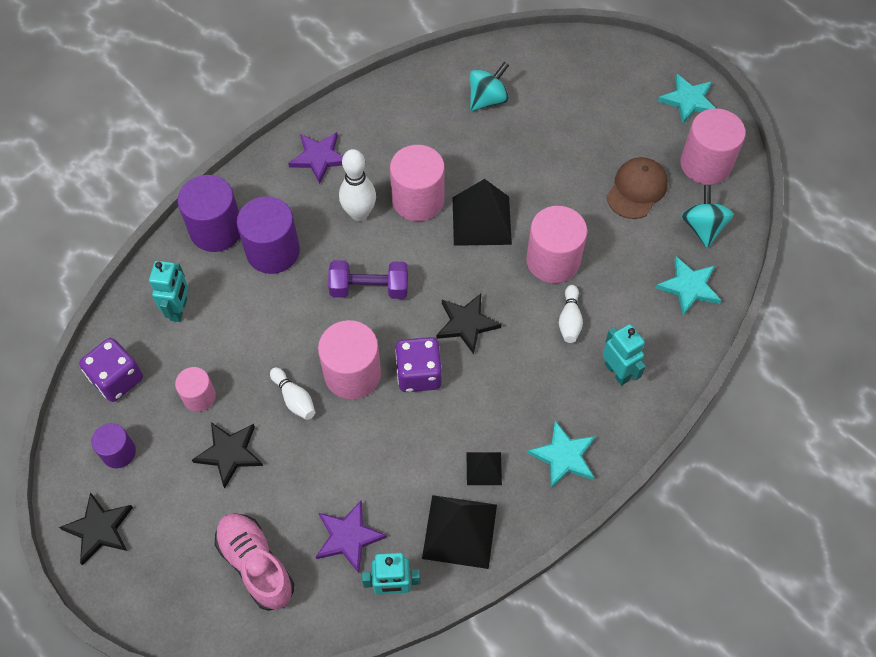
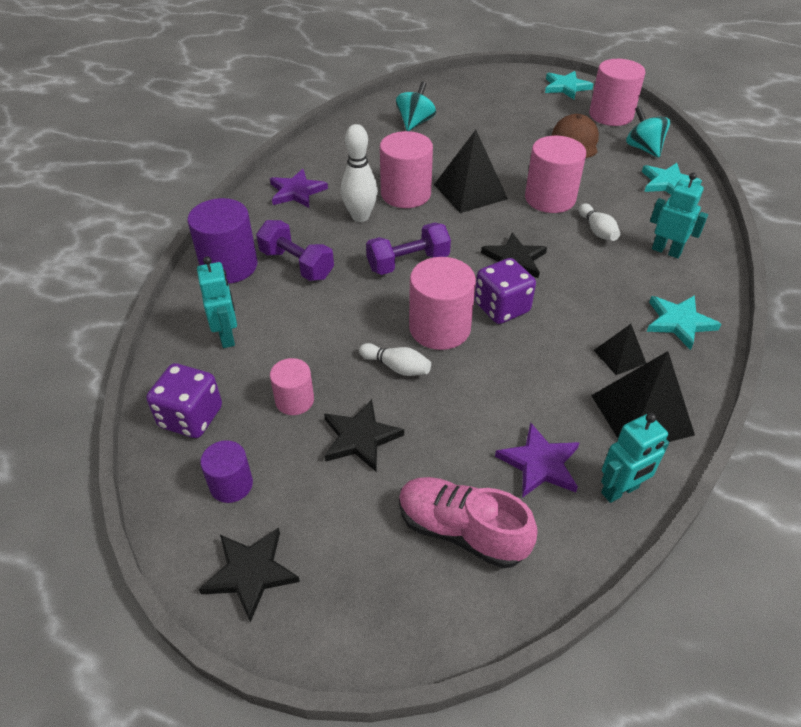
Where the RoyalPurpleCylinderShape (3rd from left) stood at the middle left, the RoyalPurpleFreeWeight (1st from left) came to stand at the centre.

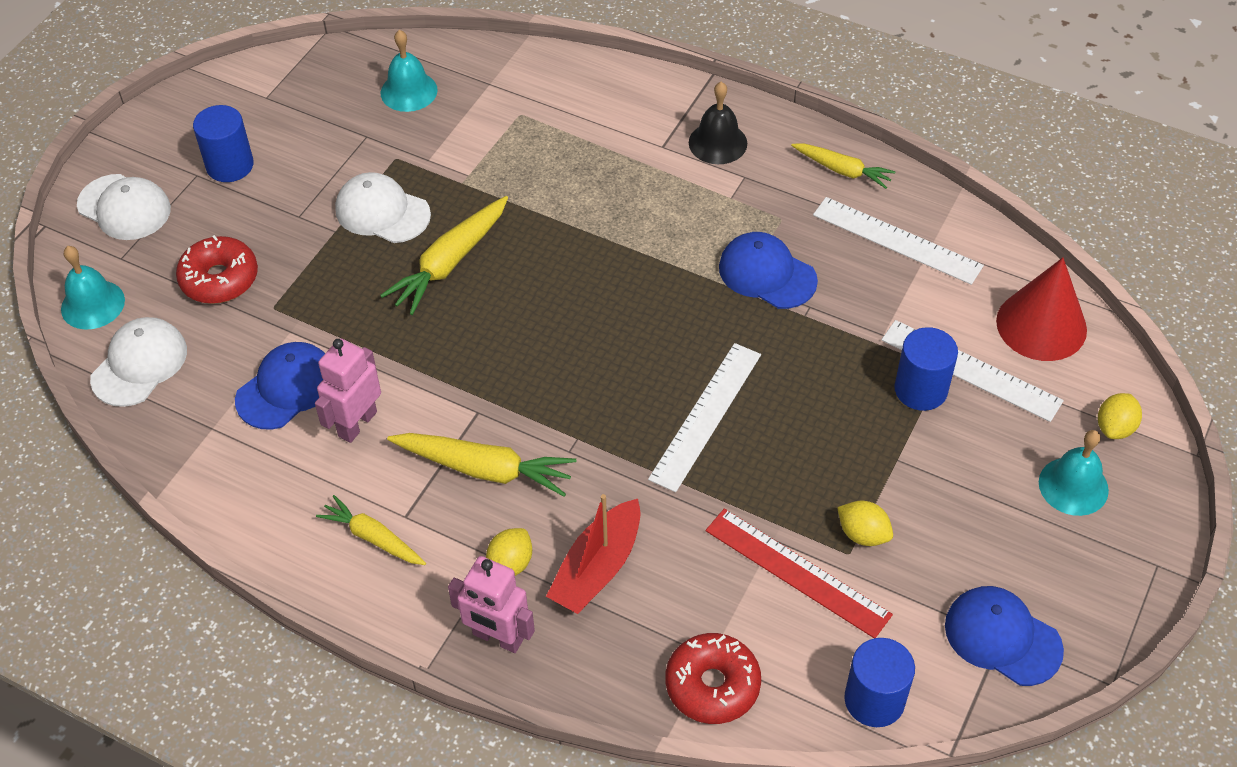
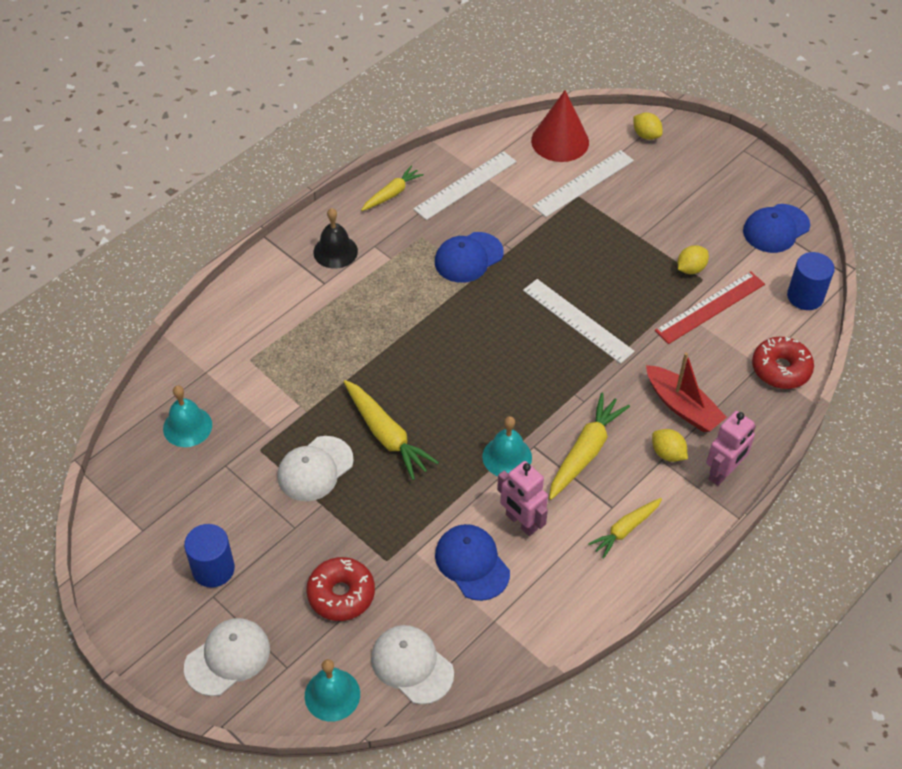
The second view lost the RoyalBlueCylinderShape (3rd from left) at the middle right. The TealHandBell (3rd from left) ended up elsewhere, having gone from the middle right to the centre.

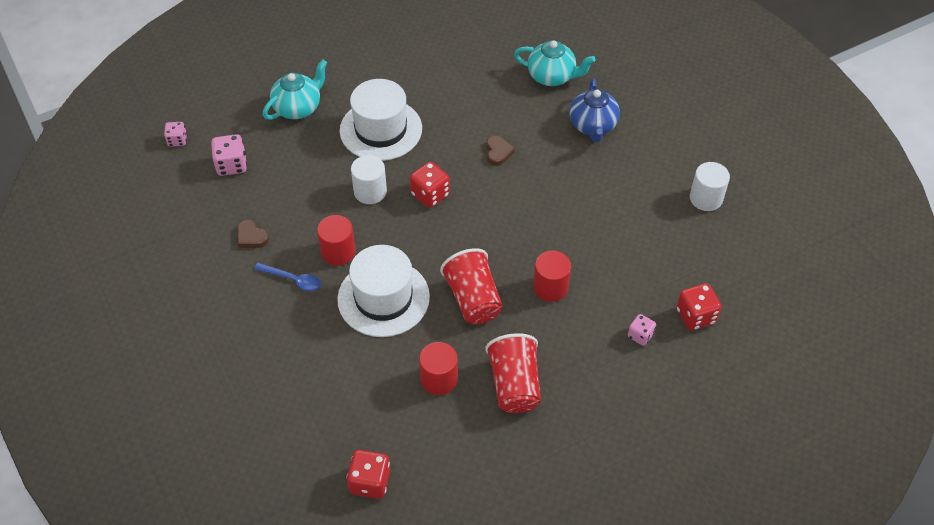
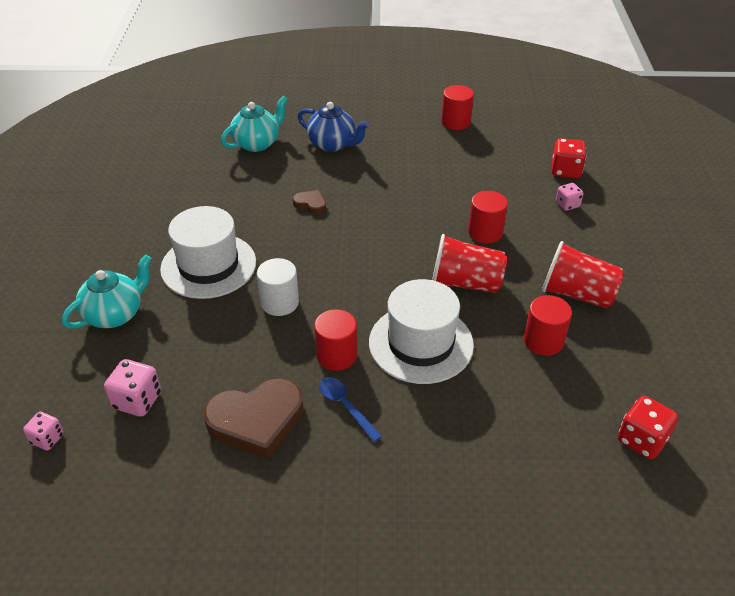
The TealTeaPot (1st from left) at the top left ended up facing another way, 60 degrees clockwise from before. The second view lost the RedGameDie (2nd from left) at the centre. What was the WhiteCylinderShape (2nd from left) at the middle right turned into the RedCylinderShape (2nd from left) at the top centre. The size of the DarkBrownLoveHeart (1st from left) at the middle left changed by a factor of 2.12. The RoyalBlueTeaspoon at the middle left ended up facing another way, 90 degrees counterclockwise from before.

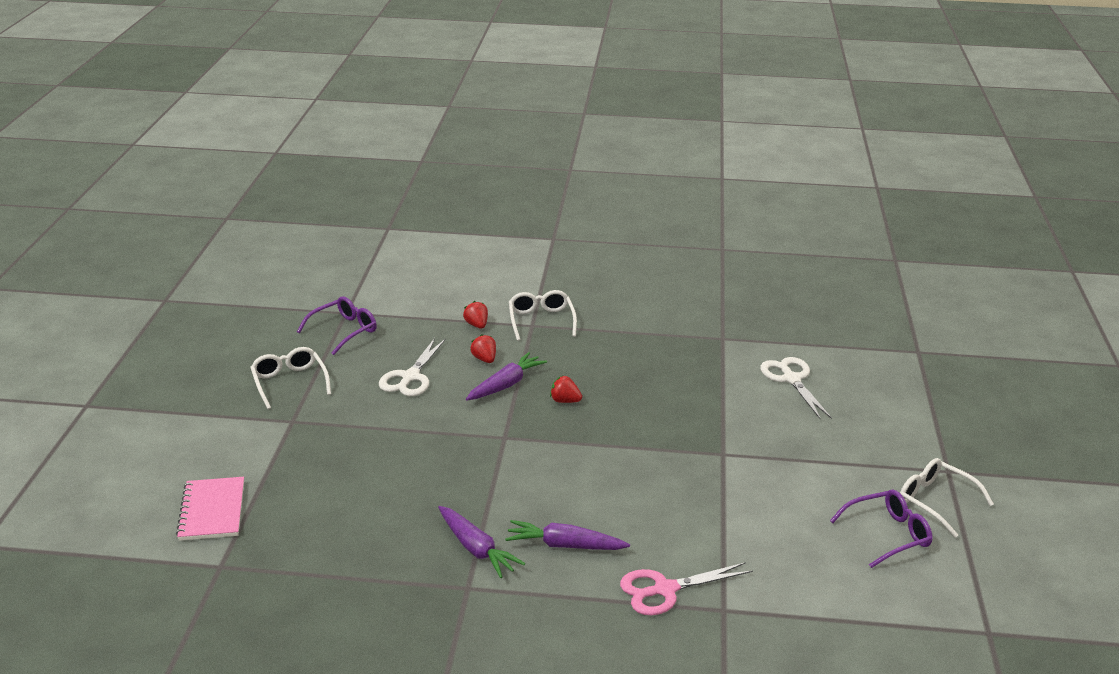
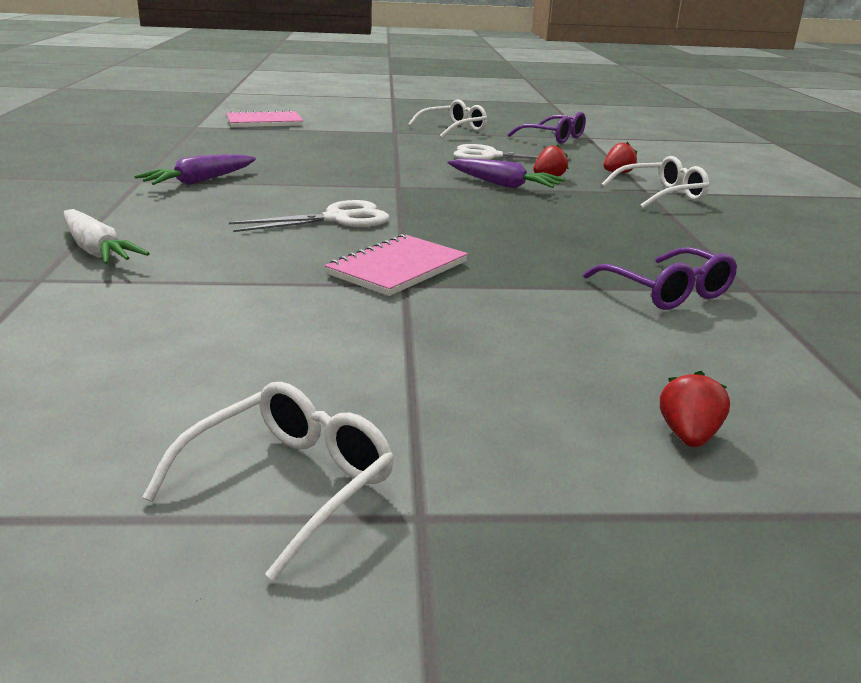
The WhitePairOfScissors (2nd from left in the first image) ended up elsewhere, having gone from the middle right to the top centre. The RedStrawberry (3rd from left) ended up elsewhere, having gone from the centre to the middle right. The RoyalPurpleEyeglasses (2nd from left) ended up elsewhere, having gone from the bottom right to the middle right. The second view lost the RoyalPurpleRootVegetable (3rd from left) at the bottom centre. Where the PinkPairOfScissors stood at the bottom centre, the WhiteRootVegetable came to stand at the middle left. The second view gained the PinkNotebook (2nd from left) at the centre.

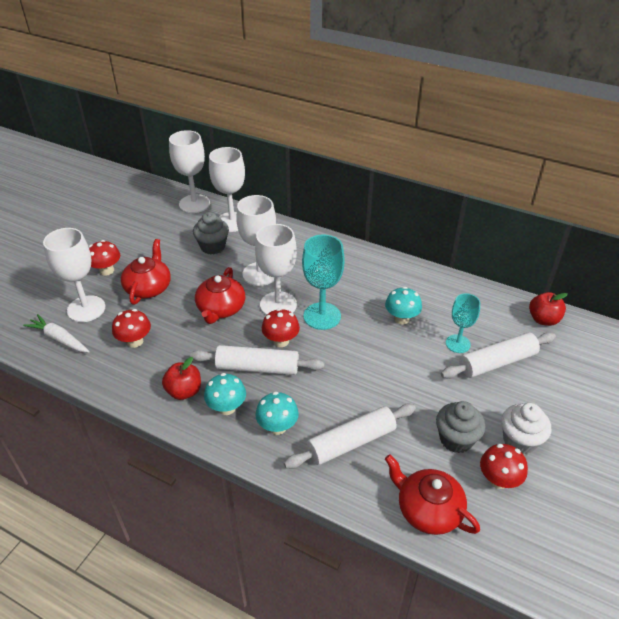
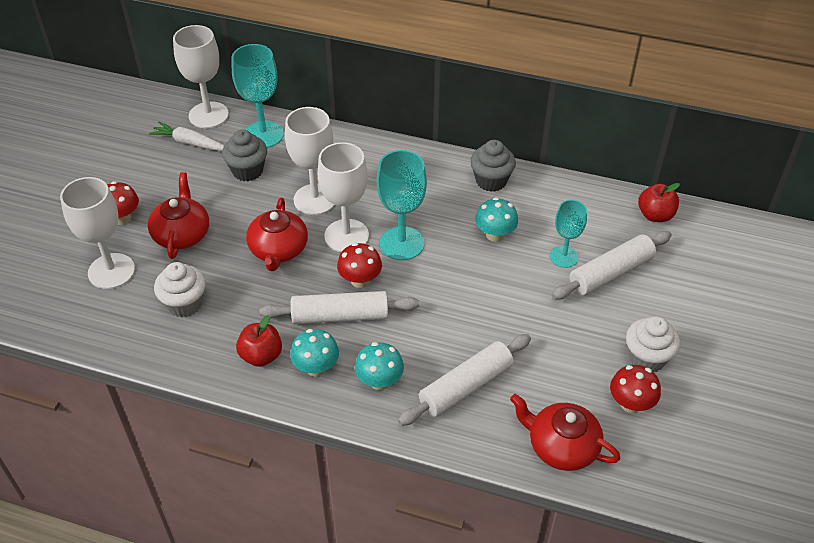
What was the WhiteWineGlass (3rd from left) at the top centre turned into the TealWineGlass (1st from left) at the top left. Where the RedMushroom (2nd from left) stood at the middle left, the WhiteMuffin (1st from left) came to stand at the middle left. The WhiteRootVegetable ended up elsewhere, having gone from the middle left to the top left. The AshGreyMuffin (2nd from left) ended up elsewhere, having gone from the bottom right to the top centre.

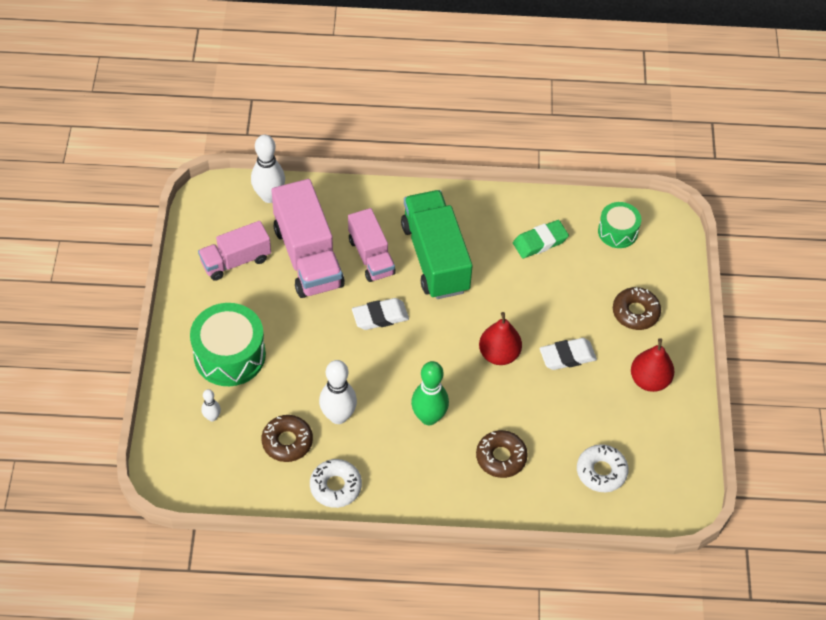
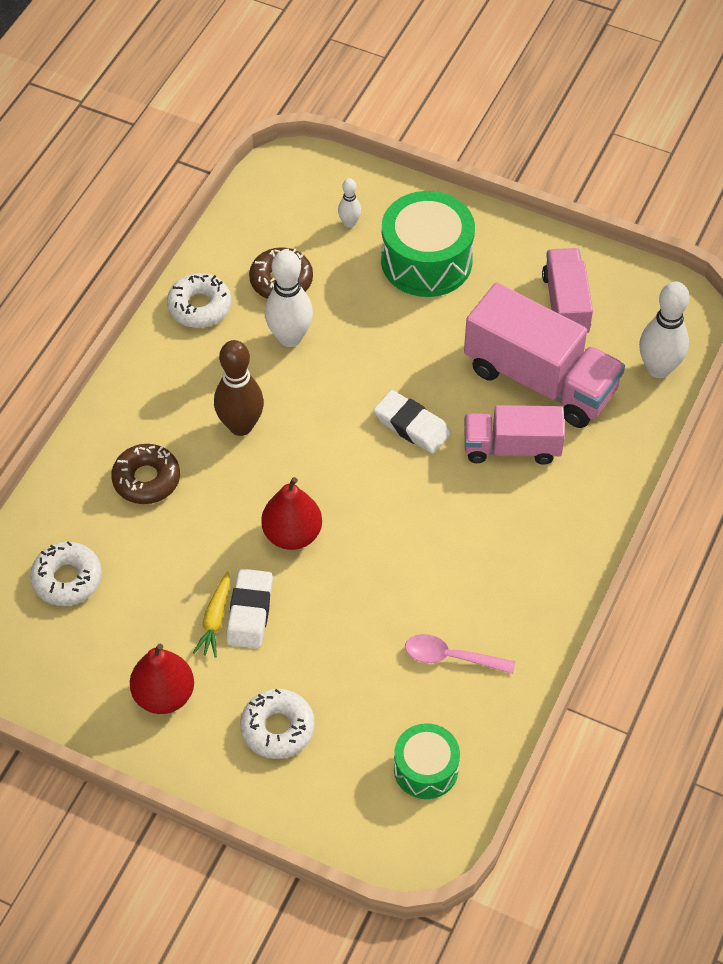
The PinkLorry (2nd from left) at the centre ended up facing another way, 150 degrees counterclockwise from before. The second view lost the LeafGreenLorry at the centre. Where the LeafGreenGumEraser stood at the centre, the PinkTeaspoon came to stand at the bottom centre. What was the DarkBrownDoughnut (3rd from left) at the middle right turned into the WhiteDoughnut (3rd from left) at the bottom centre. The WhiteGumEraser (1st from left in the first image) at the centre ended up facing another way, 60 degrees counterclockwise from before. What was the LeafGreenTenpin at the centre turned into the DarkBrownTenpin at the middle left. The second view gained the YellowRootVegetable at the middle left.

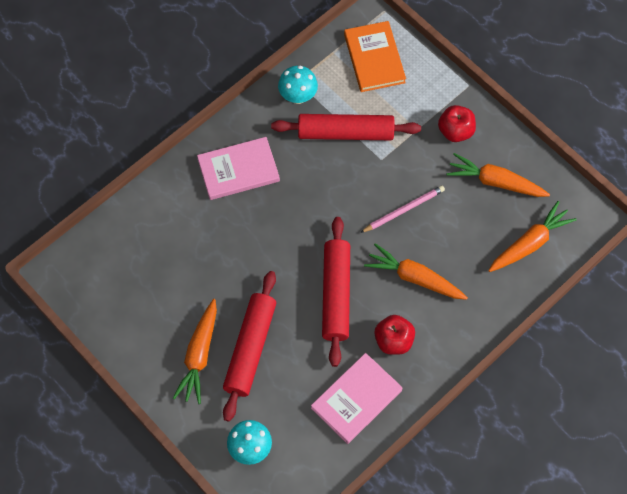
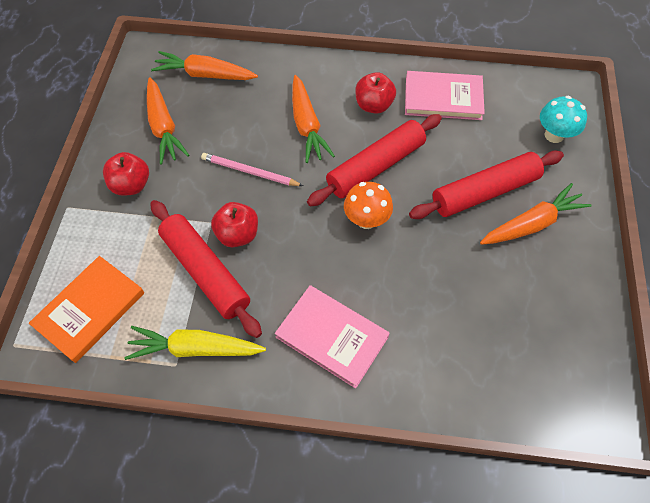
Where the TealMushroom (2nd from left) stood at the top centre, the YellowRootVegetable came to stand at the bottom left. The second view gained the BrightOrangeMushroom at the centre. The second view gained the RedApple (2nd from left) at the centre.

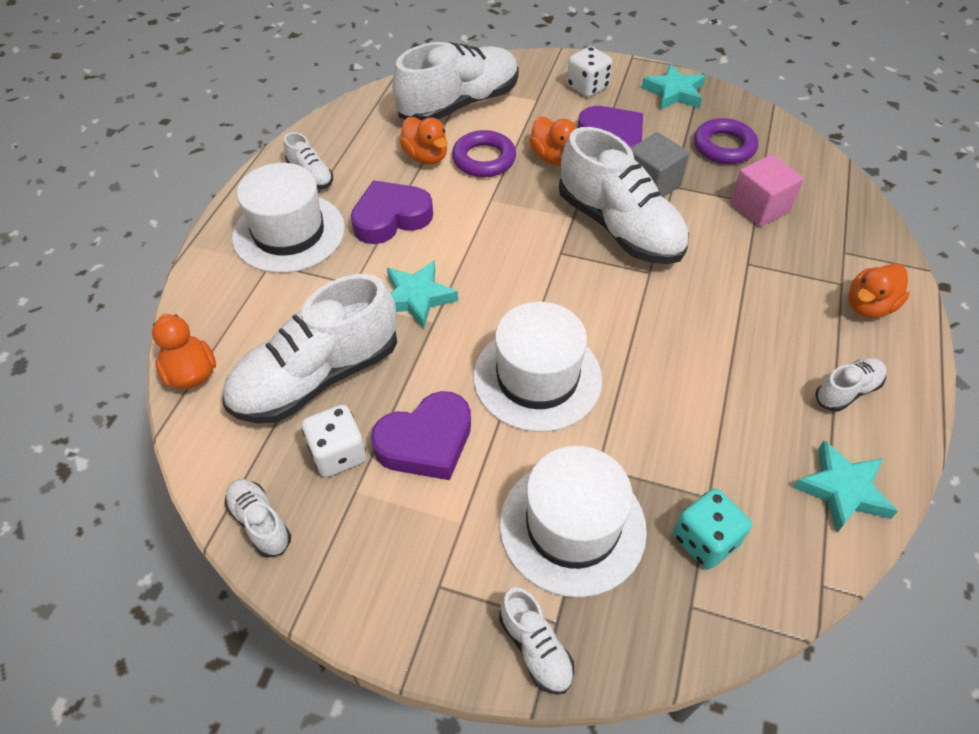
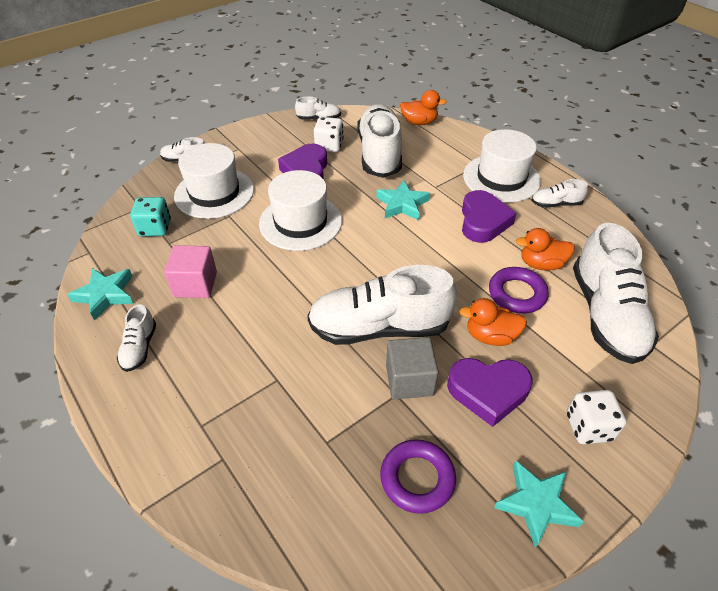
The PinkBlock ended up elsewhere, having gone from the top right to the middle left. The second view lost the BrightOrangeToyDuck (4th from left) at the middle right.

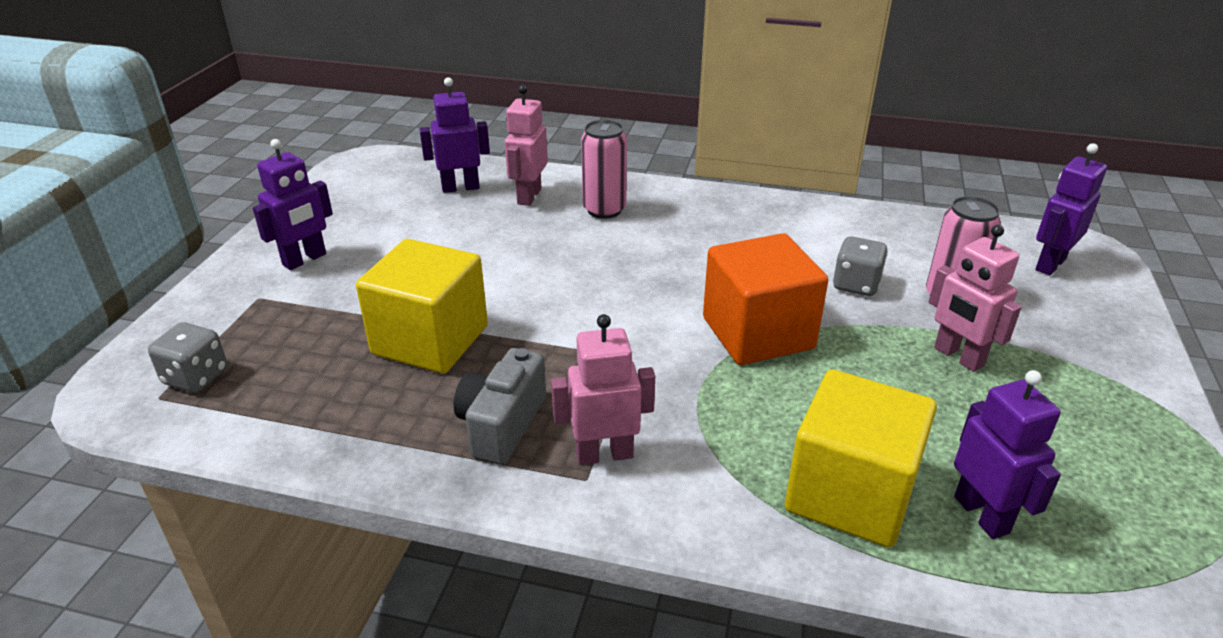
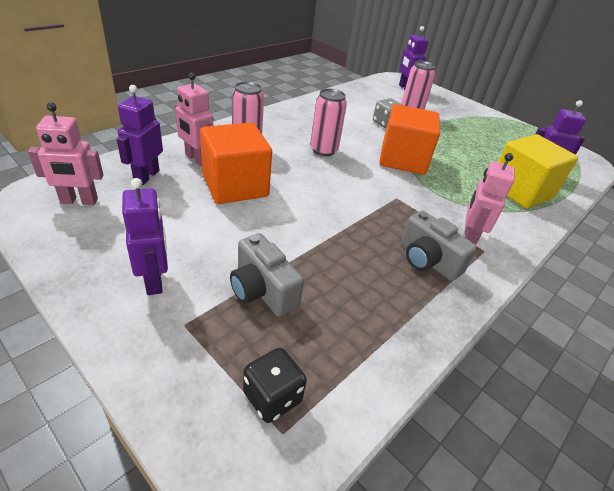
The PinkRobotFigure (3rd from left in the first image) ended up elsewhere, having gone from the middle right to the top left. The second view lost the YellowBlock (1st from left) at the centre. What was the AshGreyGameDie (1st from left) at the middle left turned into the EbonyGameDie at the bottom centre. The second view gained the PinkSodaCan (2nd from left) at the top centre. The second view gained the BrightOrangeBlock (1st from left) at the top centre. The second view gained the AshGreyCompactCamera (1st from left) at the centre.

